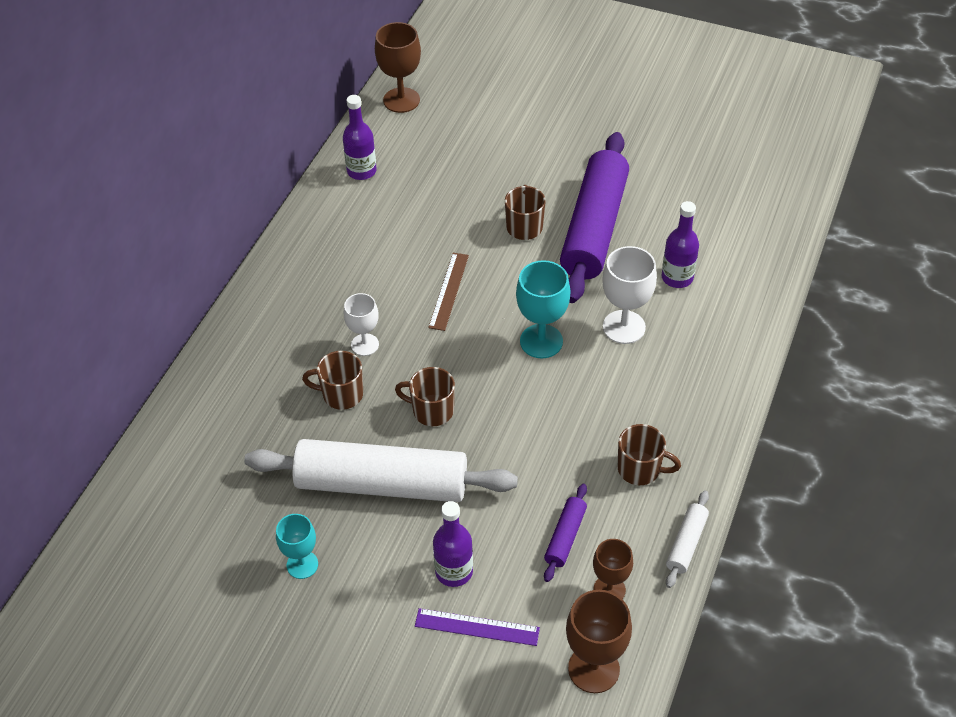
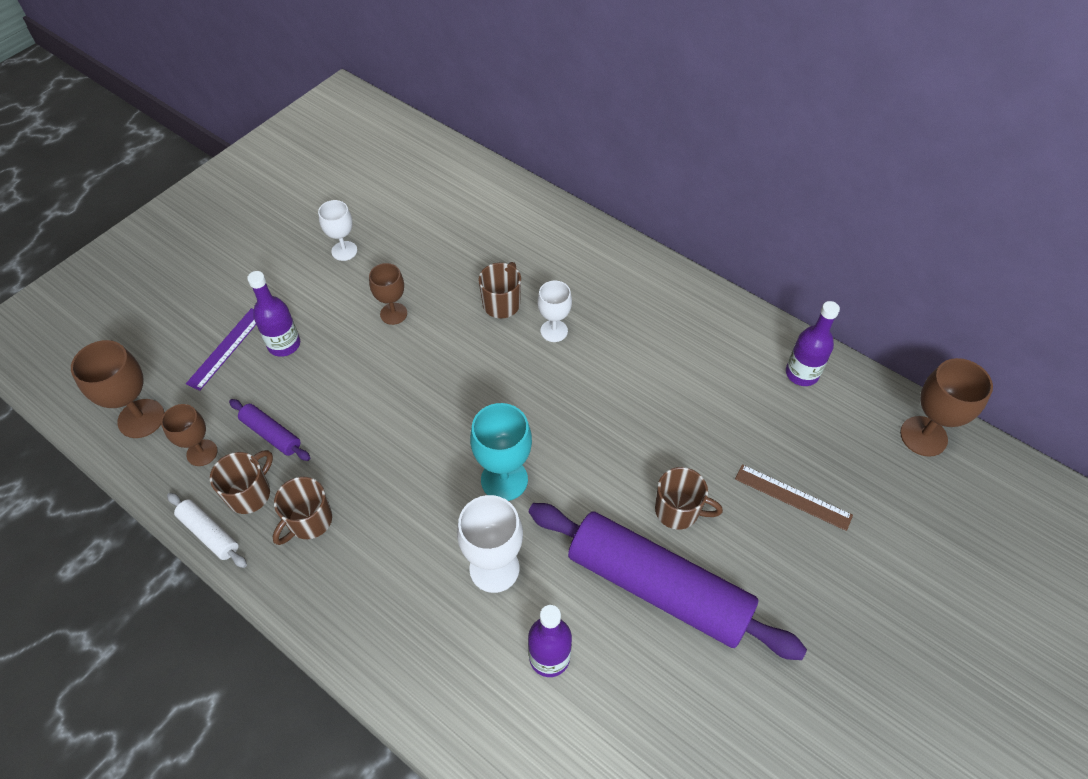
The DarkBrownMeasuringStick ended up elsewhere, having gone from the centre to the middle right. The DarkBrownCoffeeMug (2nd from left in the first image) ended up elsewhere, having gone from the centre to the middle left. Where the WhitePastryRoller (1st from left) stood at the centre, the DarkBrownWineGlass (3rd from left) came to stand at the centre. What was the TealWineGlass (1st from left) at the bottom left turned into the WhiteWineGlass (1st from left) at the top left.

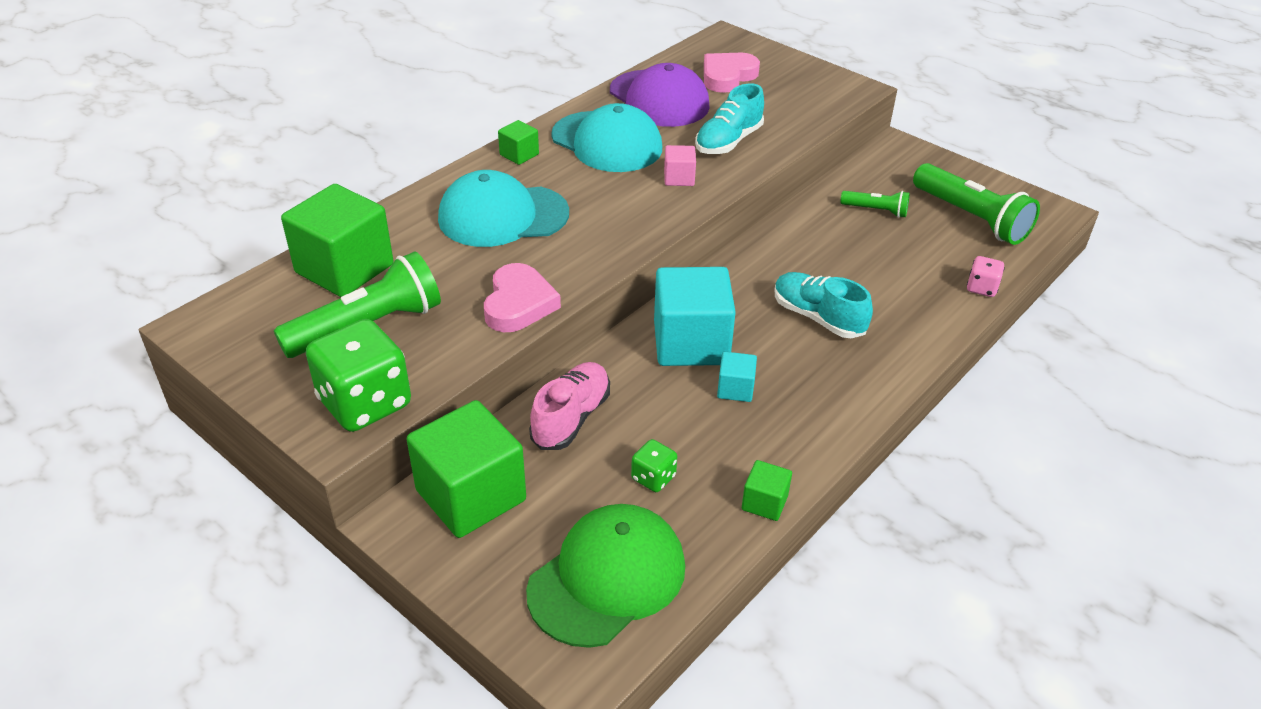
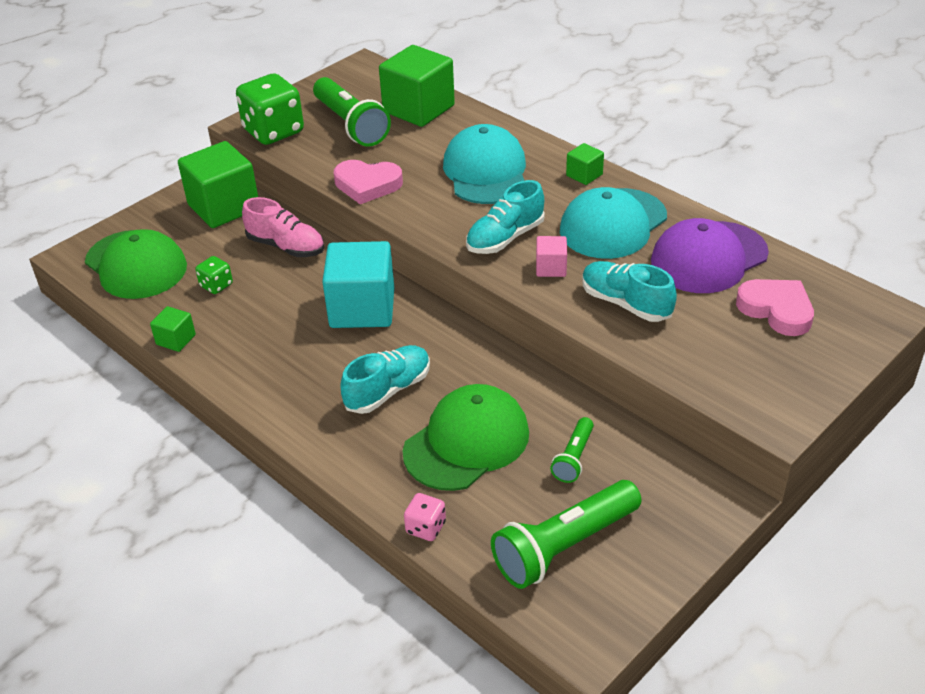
The second view lost the TealBlock (2nd from left) at the centre. The second view gained the TealSneaker (2nd from left) at the top centre. The second view gained the LeafGreenBaseballCap (2nd from left) at the centre.

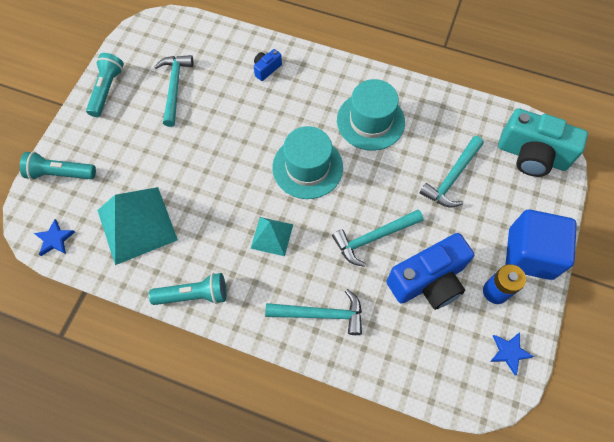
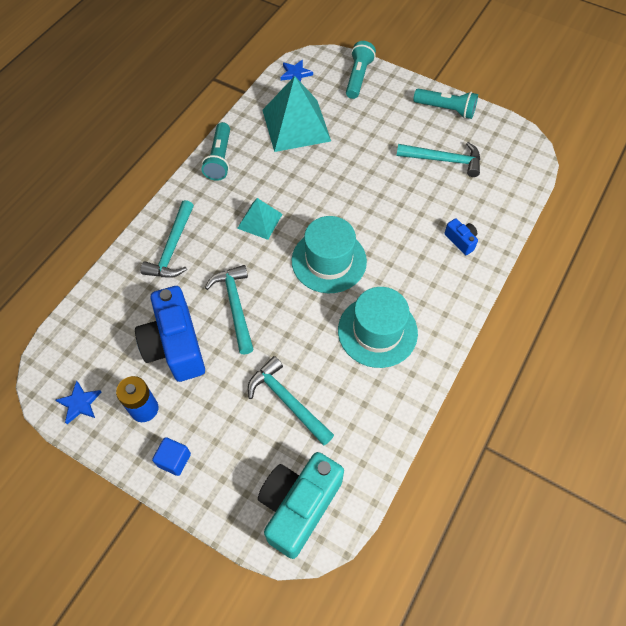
The size of the RoyalBlueBlock at the middle right changed by a factor of 0.46.

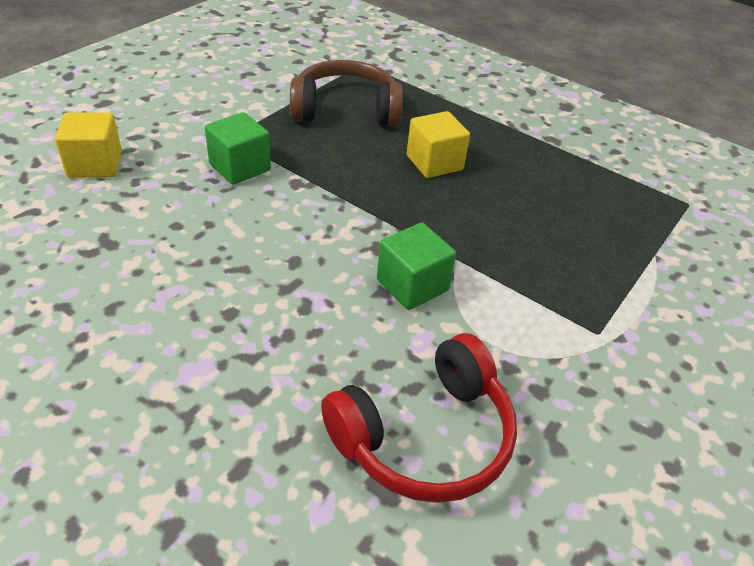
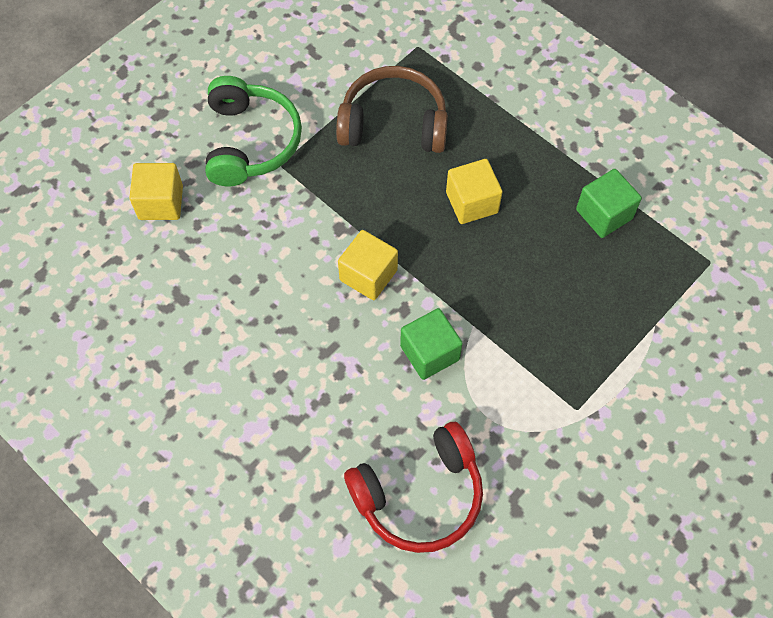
The LeafGreenBlock (1st from left in the first image) ended up elsewhere, having gone from the top left to the top right. The second view gained the LeafGreenHeadphones at the top left. The second view gained the YellowBlock (2nd from left) at the centre.

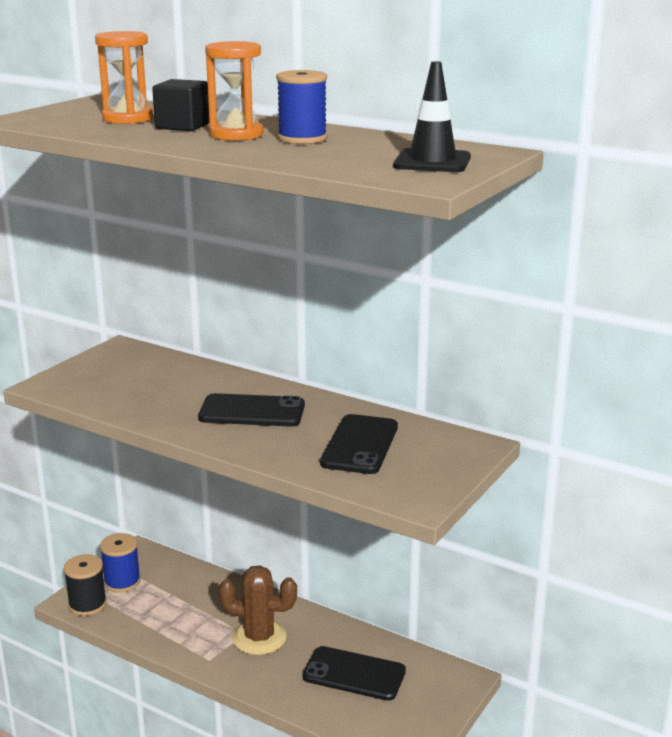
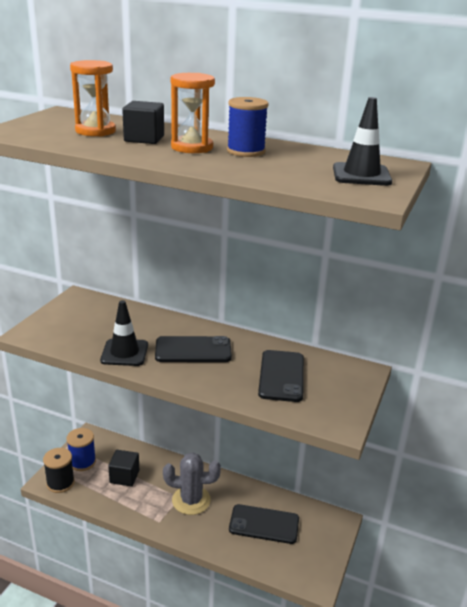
What was the DarkBrownCactus at the bottom centre turned into the AshGreyCactus at the bottom centre. The second view gained the EbonySafetyCone (1st from left) at the middle left. The second view gained the EbonyBlock (1st from left) at the bottom left.

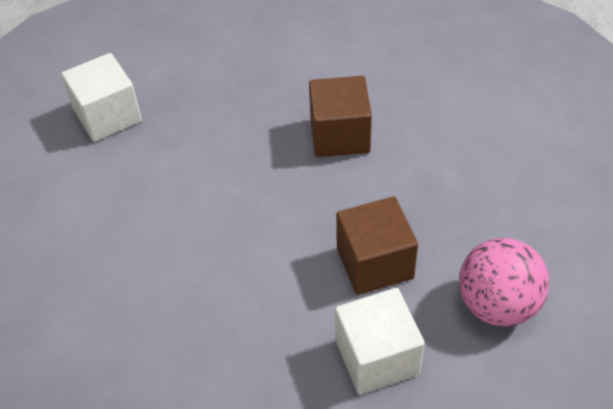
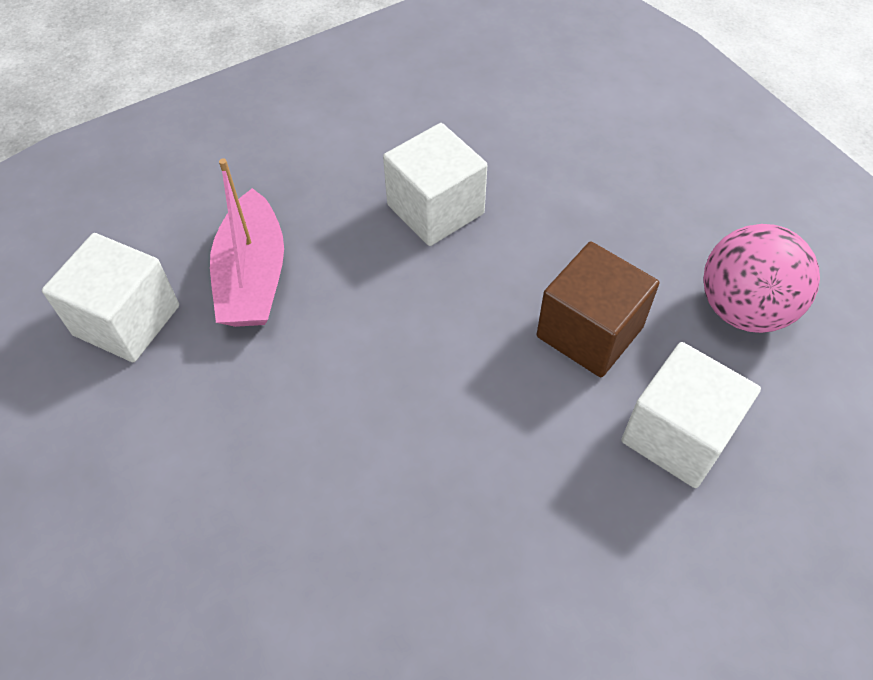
What was the DarkBrownBlock (1st from left) at the top centre turned into the WhiteBlock (2nd from left) at the top centre. The second view gained the PinkToyBoat at the middle left.

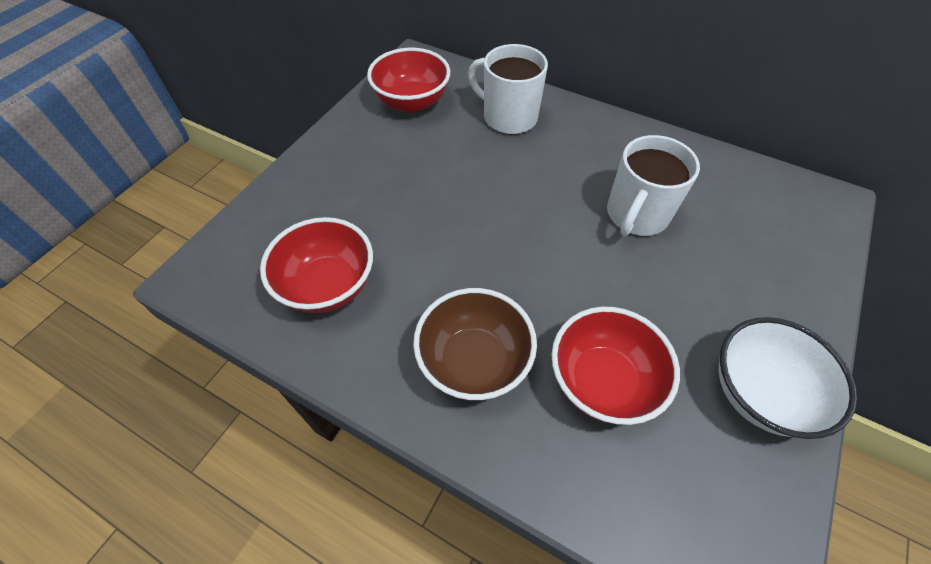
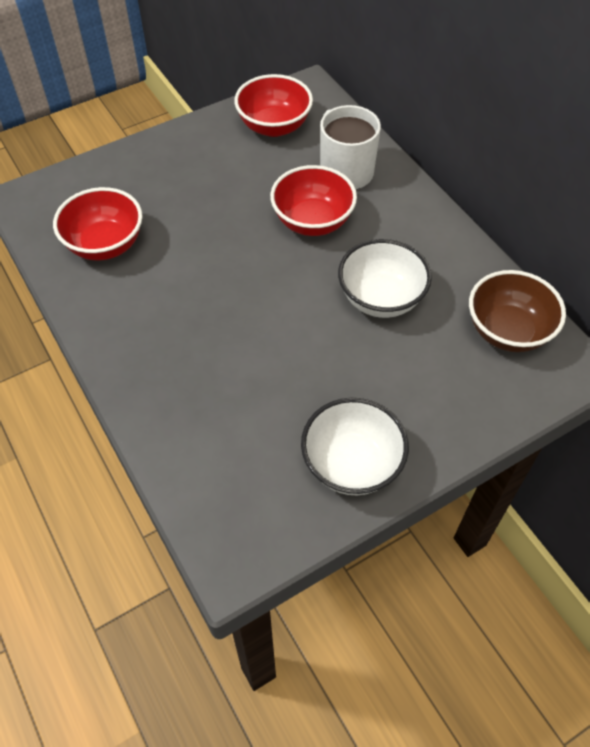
Where the WhiteCoffeeMug (2nd from left) stood at the top right, the WhiteBowl (2nd from left) came to stand at the centre. The DarkBrownBowl ended up elsewhere, having gone from the centre to the middle right. The RedBowl (3rd from left) ended up elsewhere, having gone from the centre to the top centre.

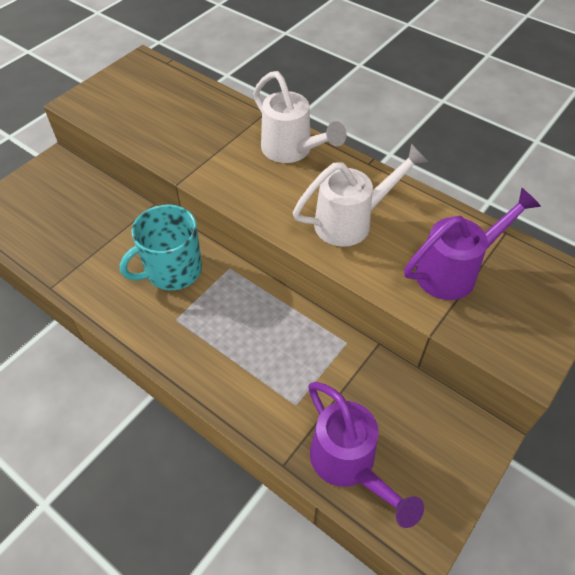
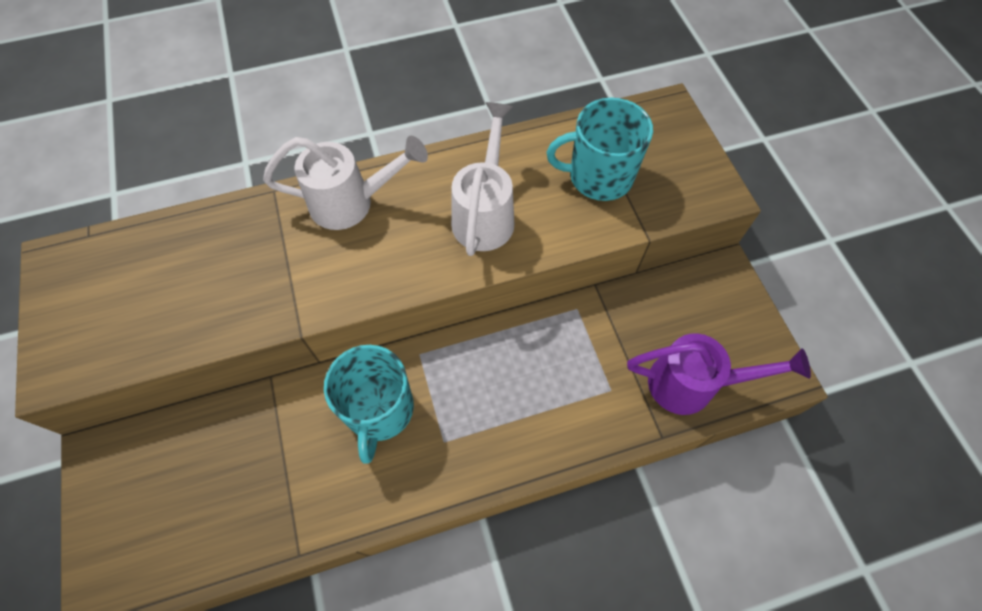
Where the RoyalPurpleWateringPot (2nd from left) stood at the middle right, the TealCoffeeMug (2nd from left) came to stand at the top centre.

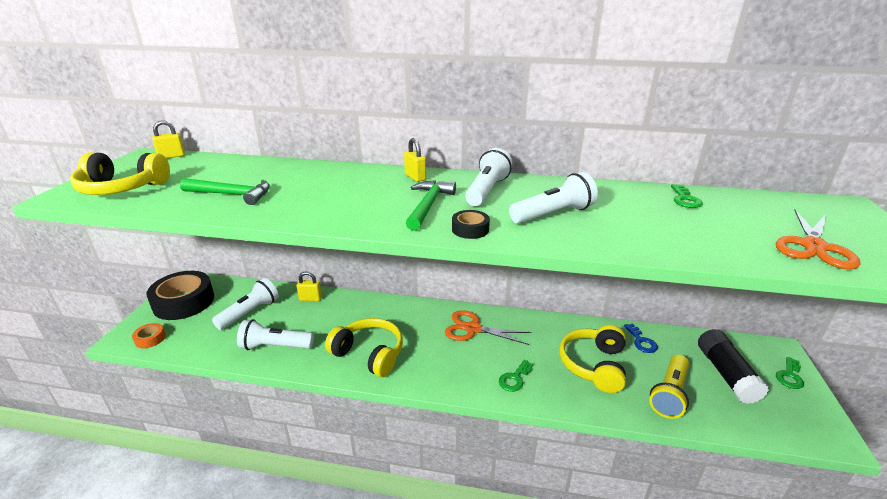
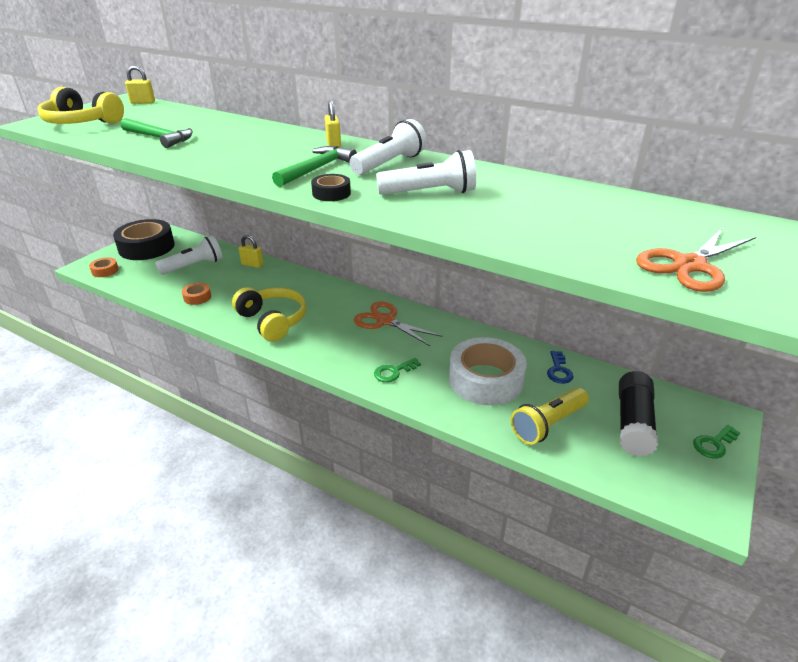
The second view lost the LeafGreenKey (2nd from left) at the middle right. Where the WhiteFlashlight (2nd from left) stood at the bottom left, the BrightOrangeRollOfTape (2nd from left) came to stand at the middle left. Where the YellowHeadphones (3rd from left) stood at the bottom right, the WhiteRollOfTape came to stand at the centre.

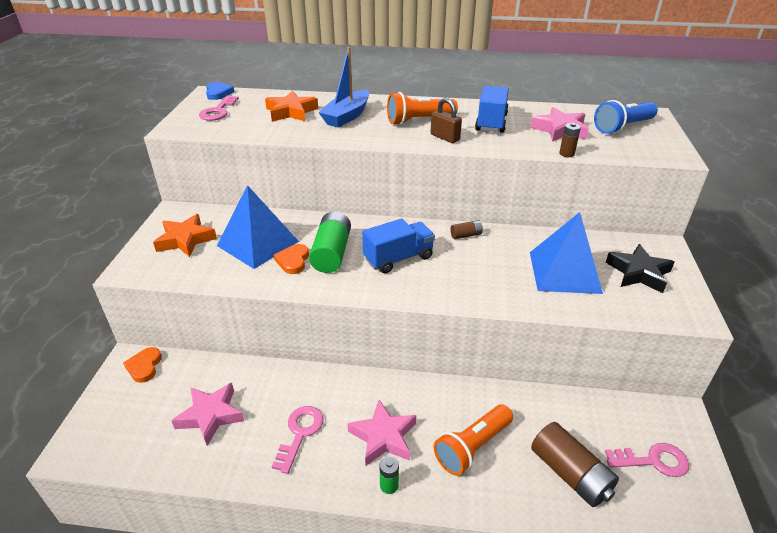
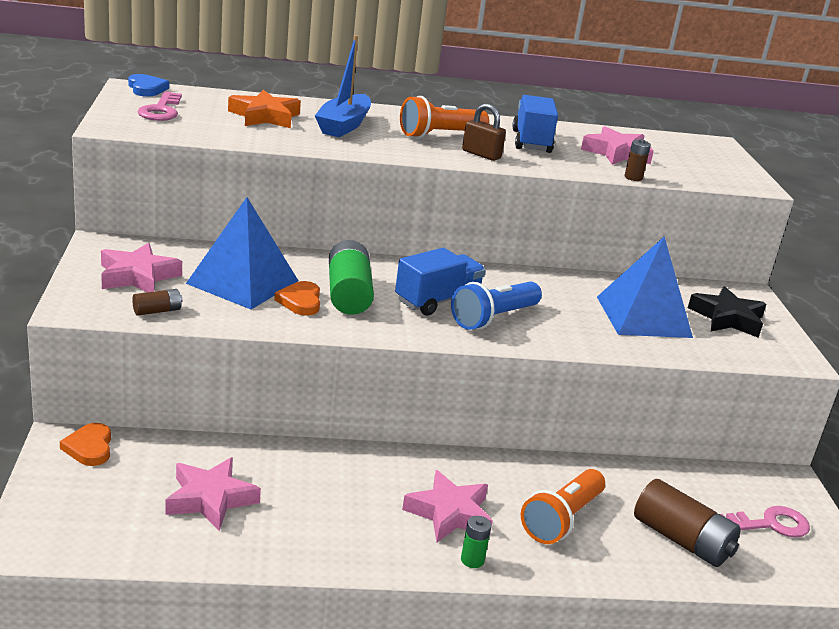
The RoyalBlueFlashlight ended up elsewhere, having gone from the top right to the centre. What was the BrightOrangeFivePointedStar (1st from left) at the middle left turned into the PinkFivePointedStar (1st from left) at the middle left. The DarkBrownBattery (1st from left) ended up elsewhere, having gone from the centre to the middle left. The second view lost the PinkKey (2nd from left) at the bottom centre.

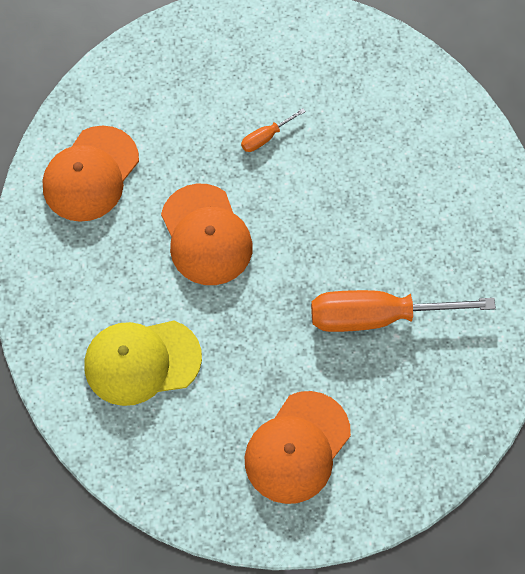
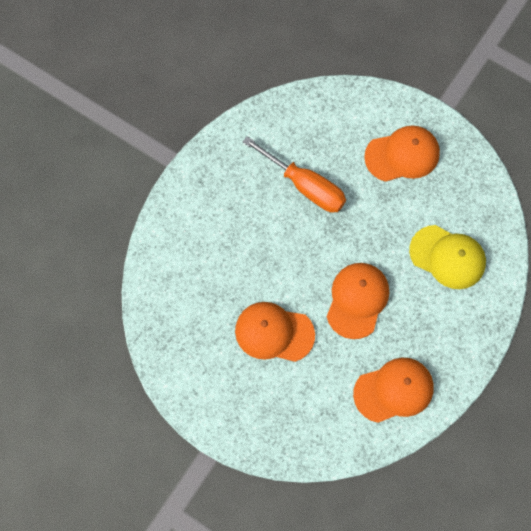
Where the BrightOrangeFlatScrewdriver (1st from left) stood at the top centre, the BrightOrangeBaseballCap (1st from left) came to stand at the centre.

